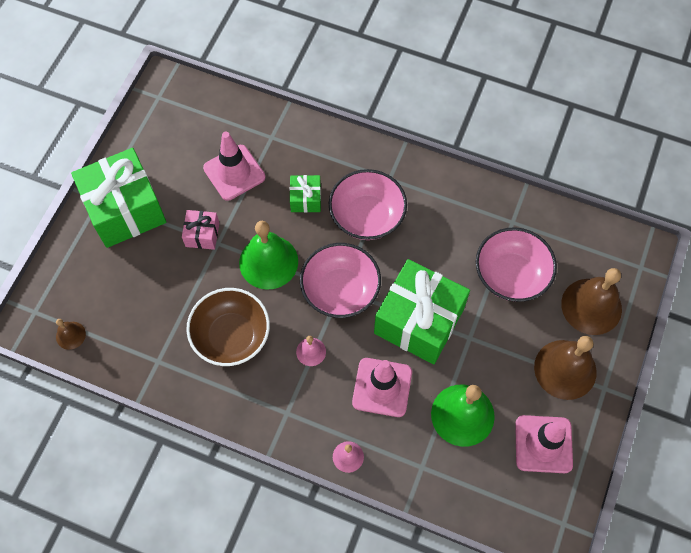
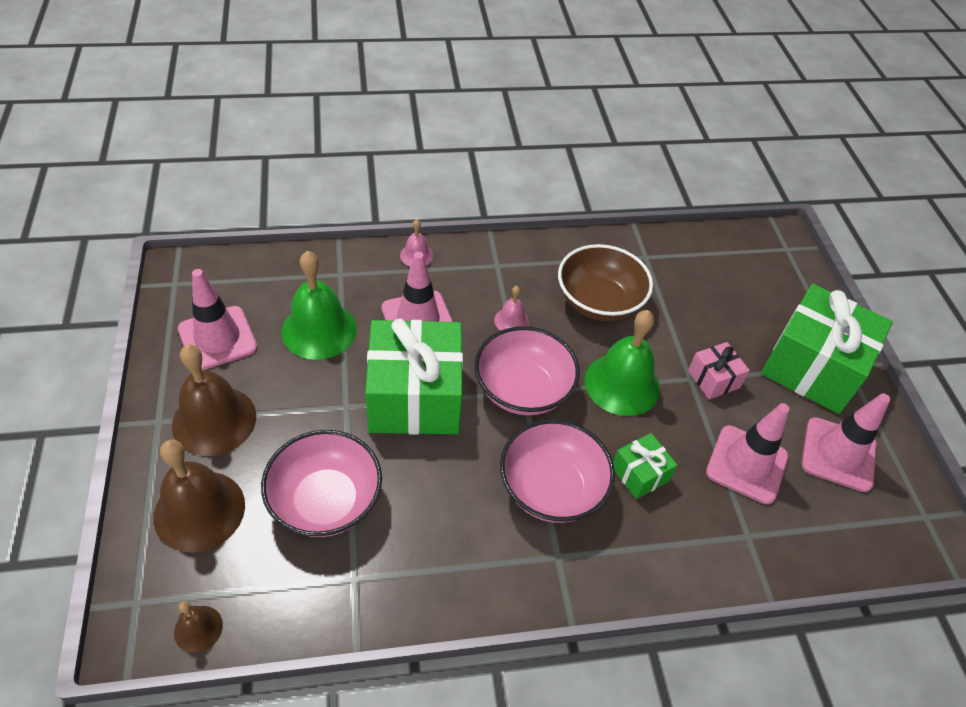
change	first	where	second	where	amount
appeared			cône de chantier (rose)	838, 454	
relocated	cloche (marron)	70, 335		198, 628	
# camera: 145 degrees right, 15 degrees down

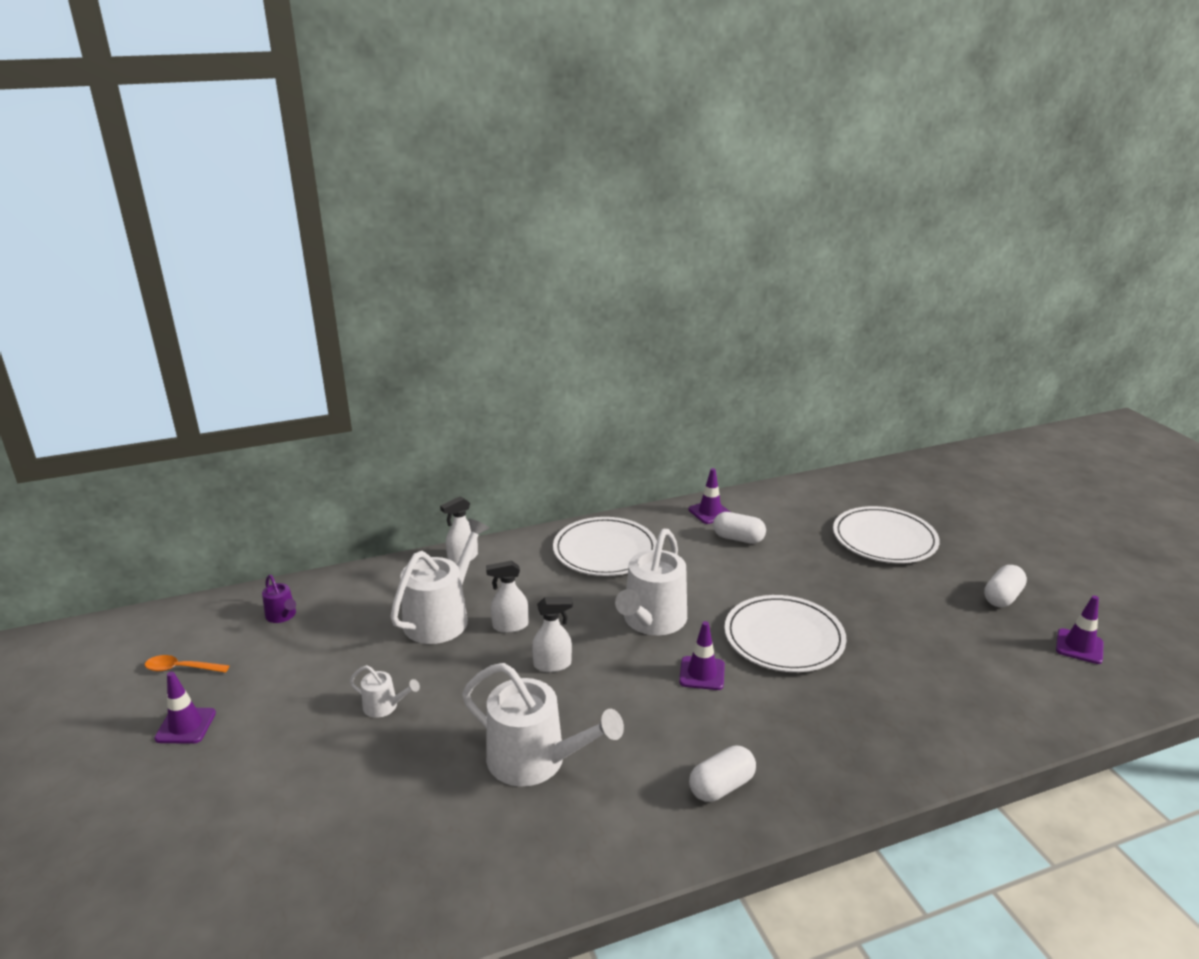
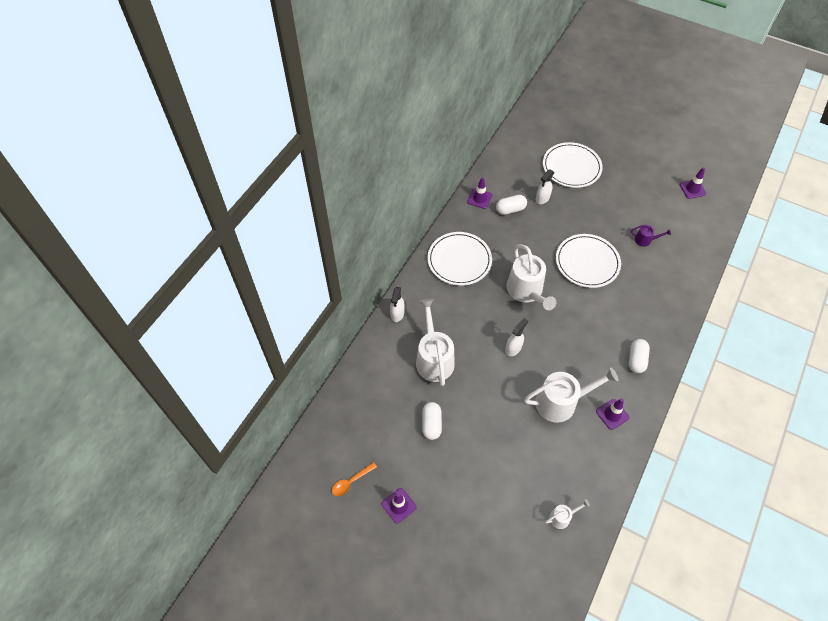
change	first	where	second	where	amount
relocated	arrosoir (violet)	282, 615		645, 240	
relocated	arrosoir (blanc)	384, 706		562, 517	
relocated	vaporisateur (blanc)	510, 626		542, 198	
relocated	cône de chantier (violet)	702, 673		612, 414	
relocated	gélule (blanc)	1002, 597		431, 424	
# camera: 40 degrees left, 30 degrees up

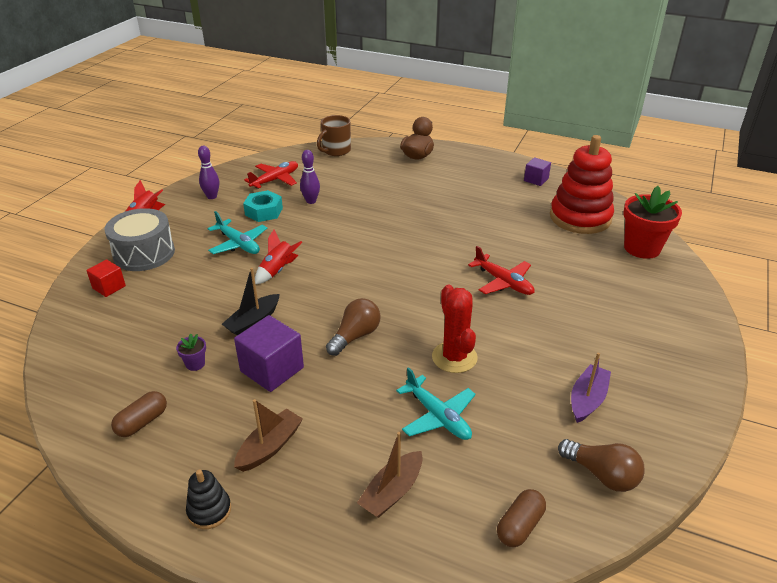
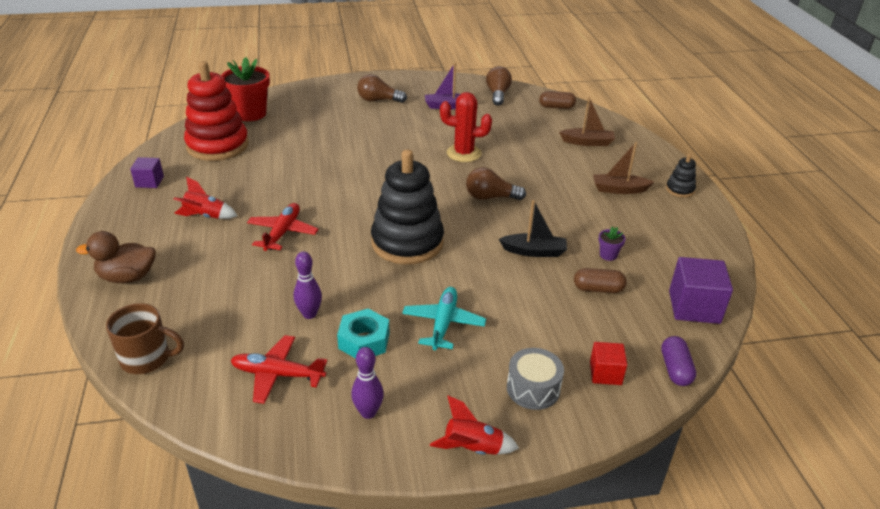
change	first	where	second	where	amount
missing	avion (turquoise)	438, 416			
appeared			ampoule (marron)	378, 100	
appeared			jouet à empiler (noir)	407, 242	
appeared			gélule (violet)	675, 369	
relocated	gélule (marron)	142, 422		598, 289	
relocated	cube (violet)	272, 369		694, 307	
relocated	fusée (rouge)	278, 270		205, 216	
relocated	avion (rouge)	503, 282		282, 232	
spun	cactus (rouge)	454, 357		463, 153	60 degrees clockwise
size	tambour (gris)	144, 253		533, 389	x0.65
# camera: 125 degrees left, 0 degrees up

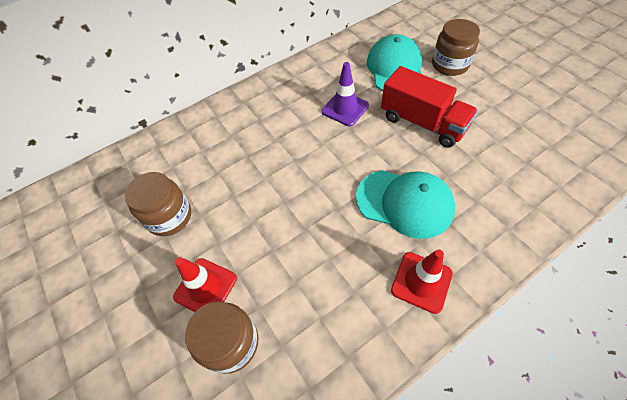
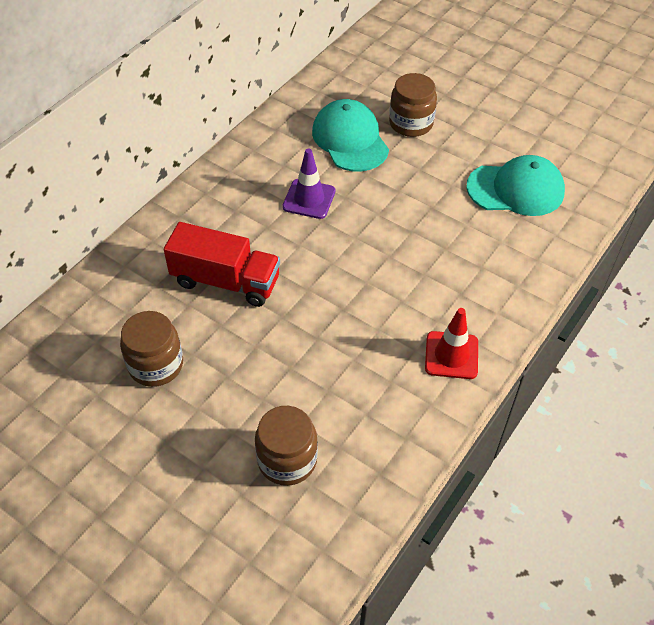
change	first	where	second	where	amount
missing	cône de chantier (rouge)	205, 287			
relocated	casquette (turquoise)	404, 203		516, 189	
relocated	camion (rouge)	422, 122		226, 281	
# camera: 25 degrees left, 5 degrees down

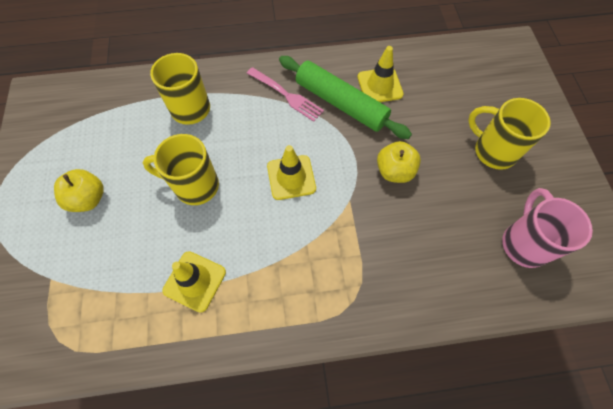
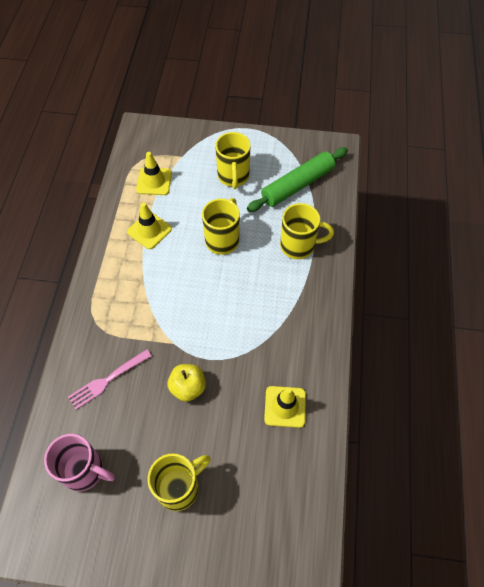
change	first	where	second	where	amount
relocated	fourchette (rose)	286, 95		107, 380	
relocated	cône de chantier (jaune)	291, 177		154, 181	
relocated	rouleau à pâtisserie (vert)	341, 103		298, 185	
exchanged	pomme (jaune)	88, 199	tasse (jaune)	233, 177	
# camera: 105 degrees right, 5 degrees down

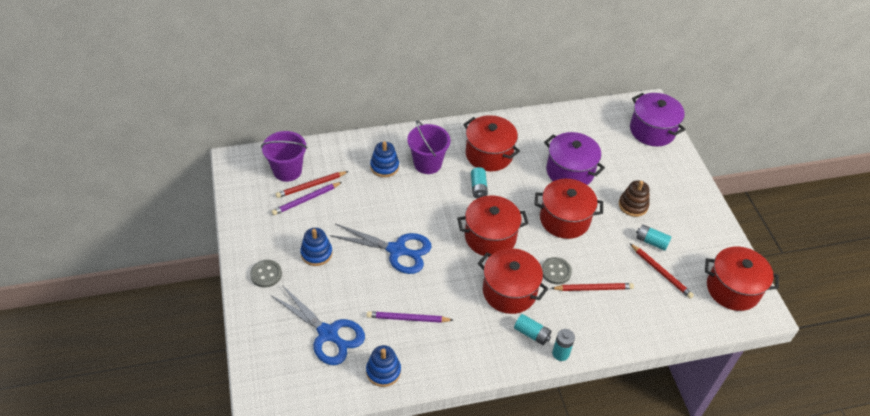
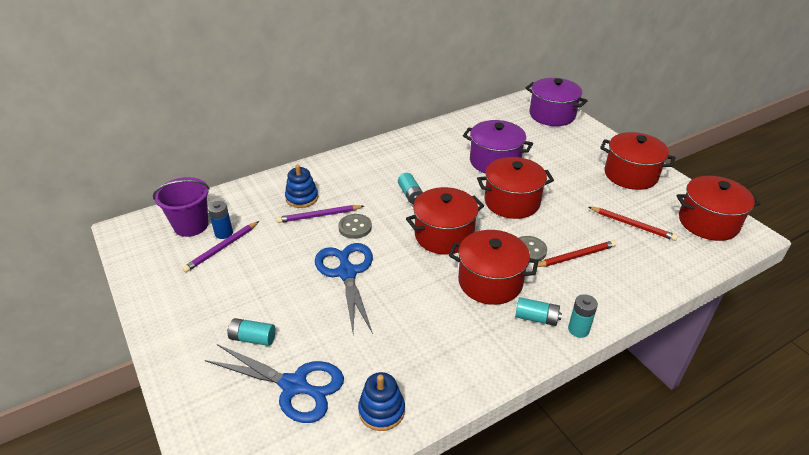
change	first	where	second	where	amount
missing	jouet à empiler (bleu)	316, 253			
missing	seau (violet)	427, 163			
missing	jouet à empiler (marron)	633, 205			
relocated	bouton (gris)	266, 274		355, 227	
relocated	crayon (violet)	408, 318		319, 215	
relocated	marmite (rouge)	489, 154		630, 175	
relocated	pile (turquoise)	651, 242		252, 338	
exchanged	crayon (rouge)	311, 185	pile (bleu)	224, 233	
spun	ciseaux (bleu)	397, 250		346, 273	105 degrees counterclockwise
# camera: 15 degrees left, 10 degrees down

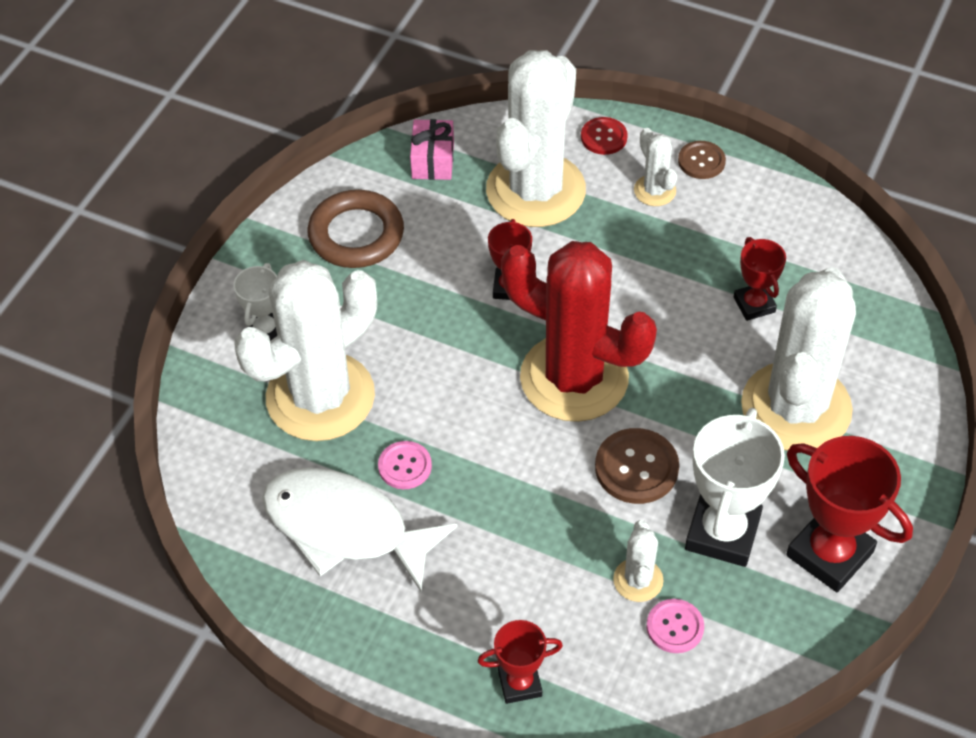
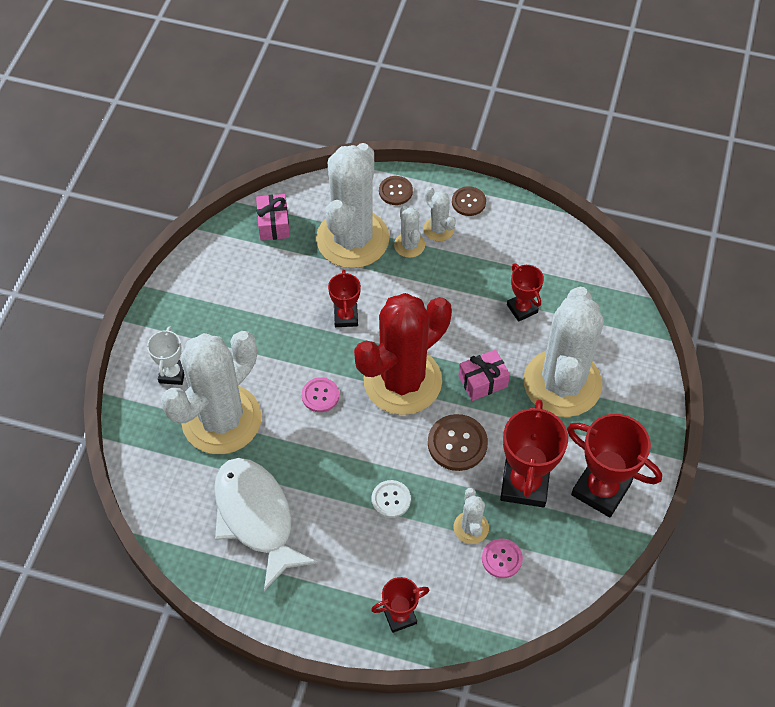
change	first	where	second	where	amount
missing	anneau (marron)	356, 234			
appeared			bouton (blanc)	391, 499	
appeared			cactus (blanc)	409, 245	
appeared			cadeau (rose)	483, 381	
relocated	bouton (rose)	405, 466		320, 395	
colour	bouton (rouge)	604, 137	bouton (marron)	395, 191	
colour	trophée (blanc)	722, 533	trophée (rouge)	524, 484	
spun	poisson (blanc)	345, 528		256, 517	45 degrees clockwise
spun	cactus (rouge)	574, 378		402, 381	60 degrees counterclockwise
# camera: 10 degrees left, 5 degrees up

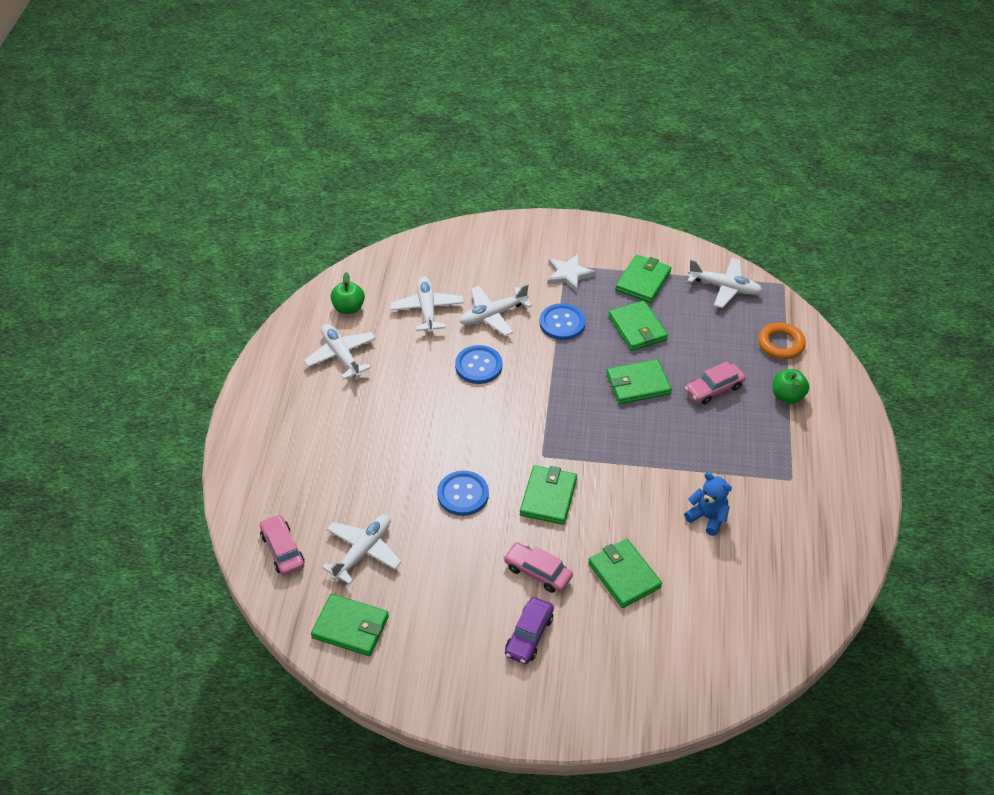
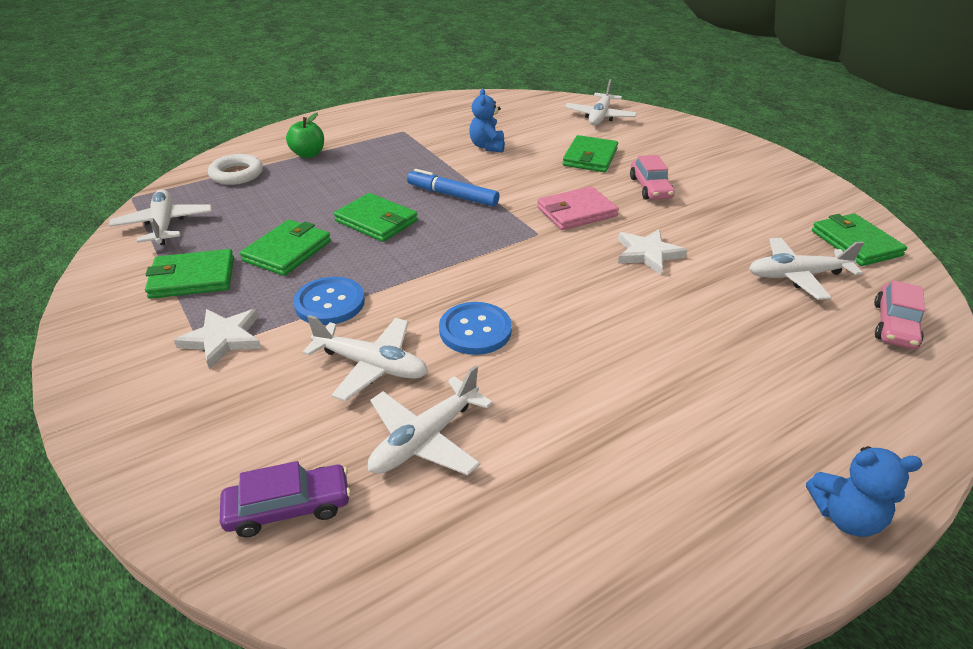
change	first	where	second	where	amount
missing	pomme (vert)	348, 308			
missing	voiture (rose)	714, 389			
appeared			feutre (bleu)	452, 195	
appeared			ours en peluche (bleu)	845, 516	
relocated	avion (blanc)	341, 355		600, 117	
relocated	voiture (violet)	529, 635		289, 507	
exchanged	bouton (bleu)	463, 494	étoile (blanc)	648, 254	
colour	portefeuille (vert)	548, 497	portefeuille (rose)	576, 212	
colour	anneau (orange)	781, 344	anneau (blanc)	236, 174	
# camera: 130 degrees left, 10 degrees down

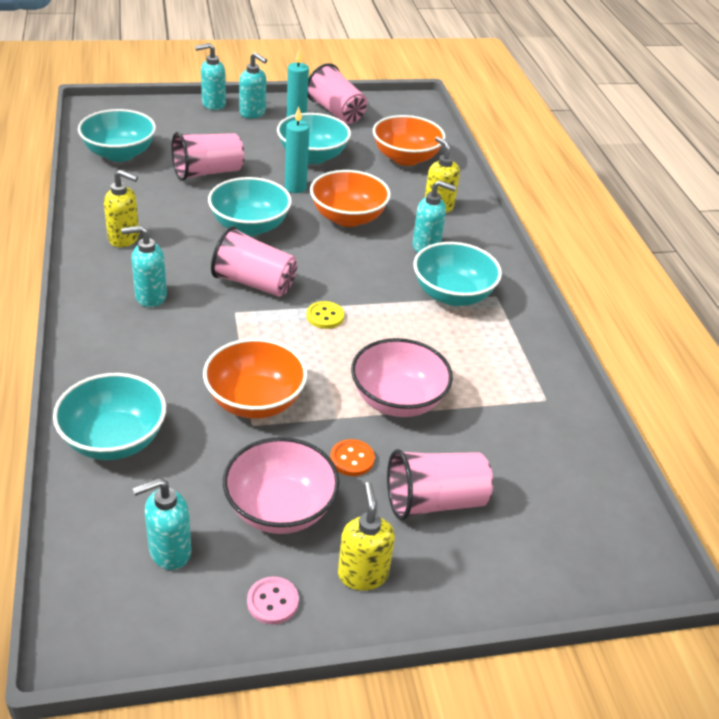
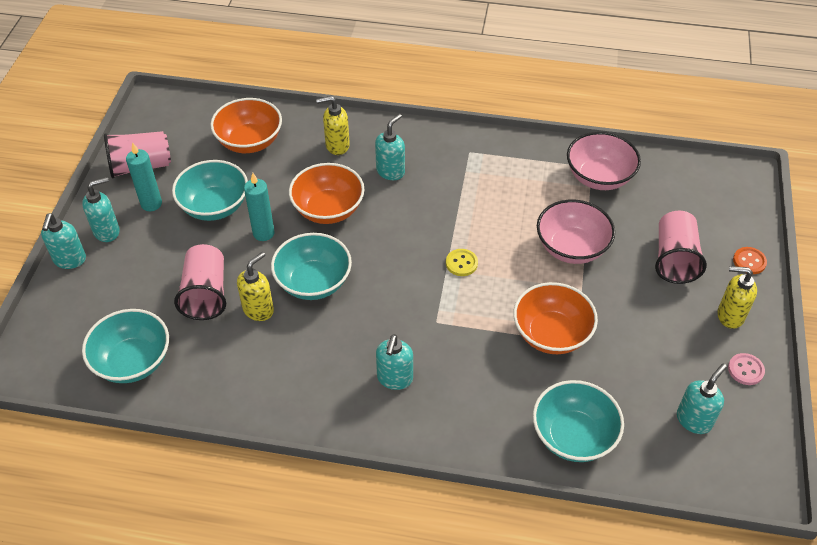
change	first	where	second	where	amount
missing	gobelet (rose)	254, 283			
missing	bol (turquoise)	452, 295			
relocated	distributeur de savon (jaune)	124, 238		258, 309	
relocated	bol (rose)	280, 509		599, 177	
relocated	bouton (orange)	352, 459		749, 261	
spun	distributeur de savon (turquoise)	169, 551		694, 420	135 degrees counterclockwise
# camera: 65 degrees left, 10 degrees up

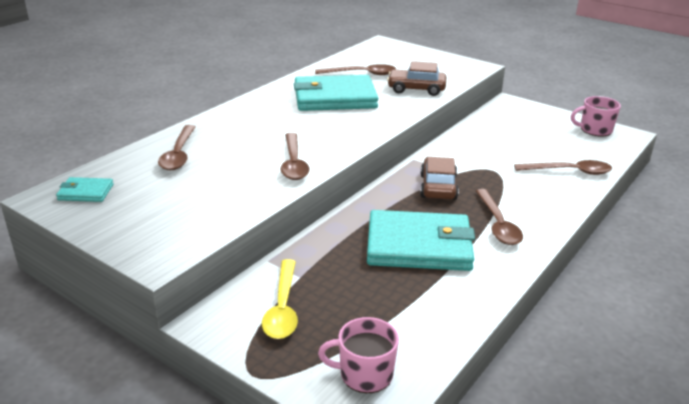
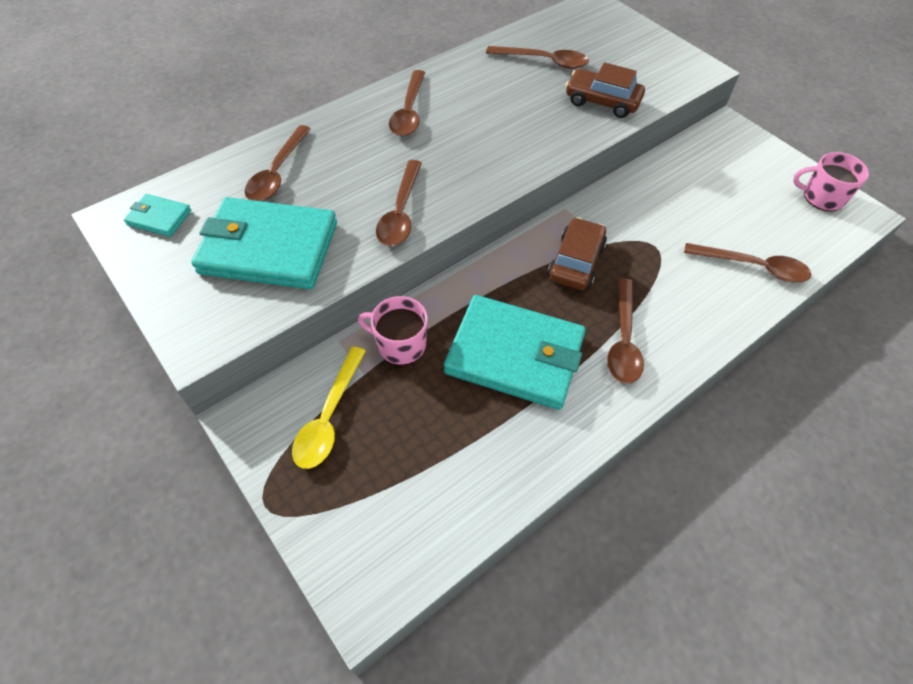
change	first	where	second	where	amount
appeared			cuillère (marron)	409, 112	
relocated	portefeuille (turquoise)	334, 98		269, 248	
relocated	tasse (rose)	364, 374		400, 344	
# camera: 15 degrees right, 25 degrees up

